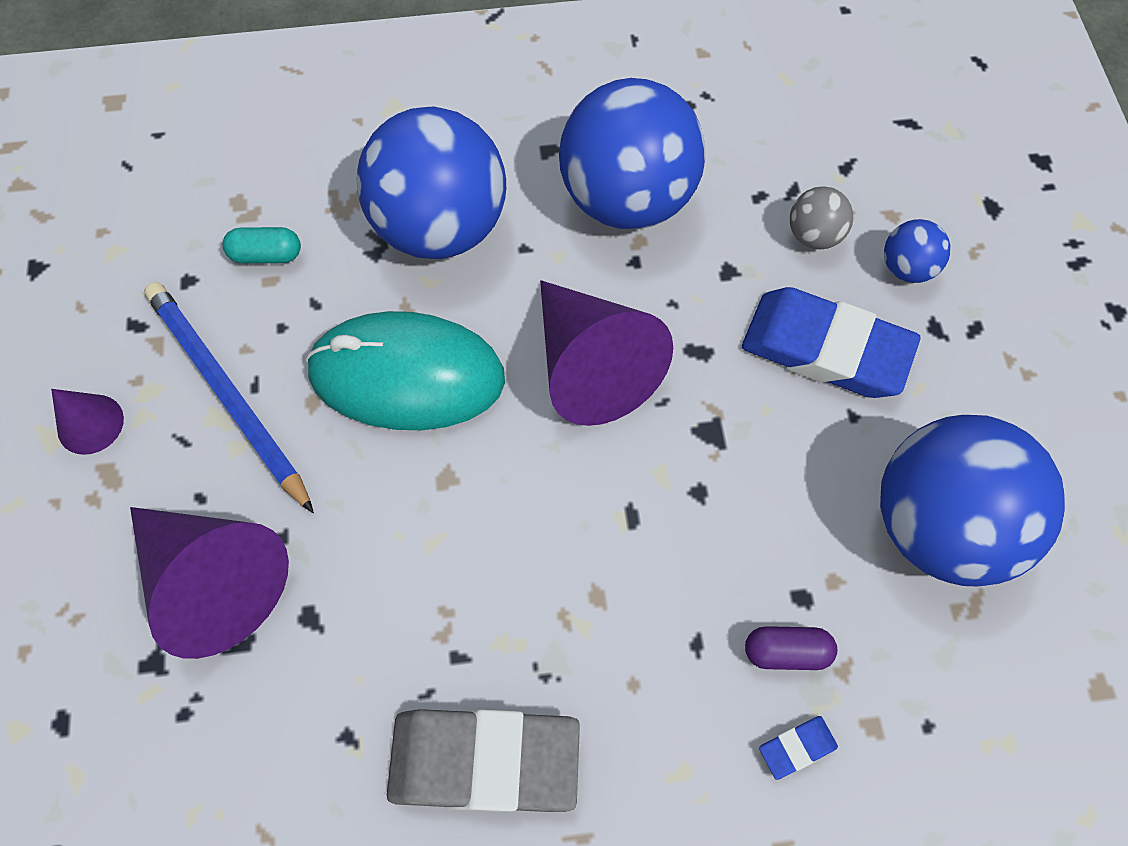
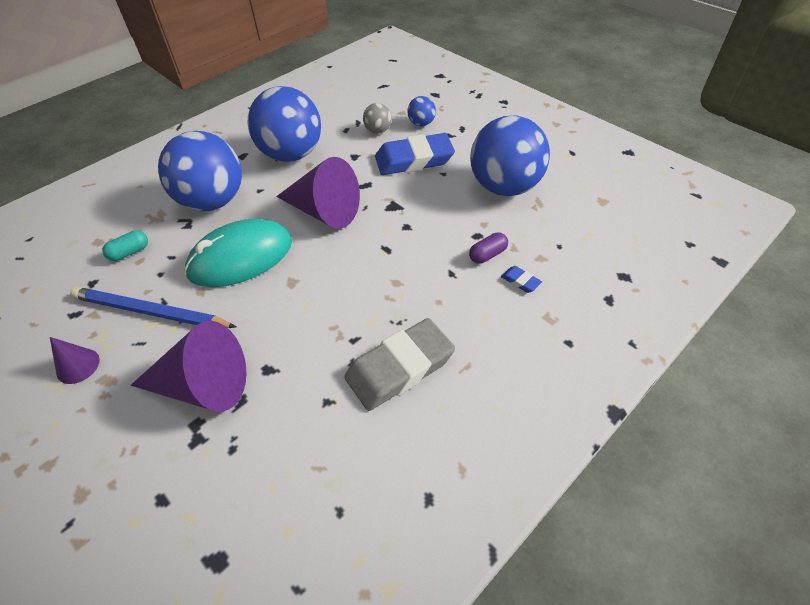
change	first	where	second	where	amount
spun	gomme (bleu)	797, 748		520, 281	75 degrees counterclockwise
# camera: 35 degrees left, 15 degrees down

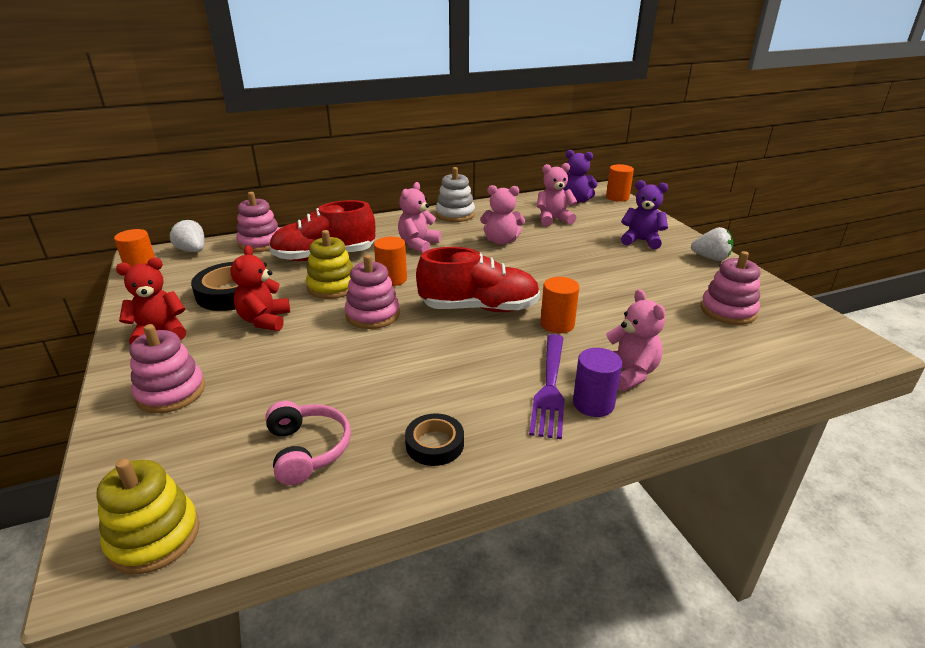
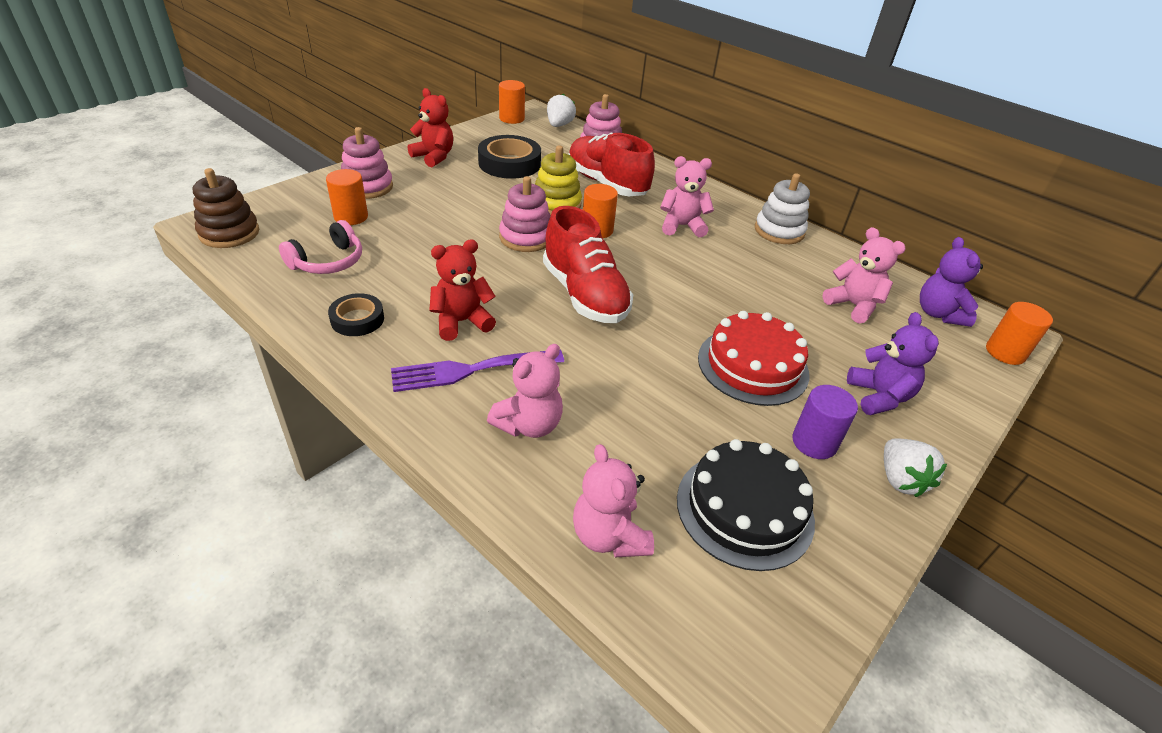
change	first	where	second	where	amount
appeared			gâteau (rouge)	753, 365	
relocated	ours en peluche (rouge)	264, 320		461, 322	
relocated	ours en peluche (rose)	501, 241		609, 536	
relocated	cylindre (orange)	557, 324		351, 217	
relocated	cylindre (violet)	593, 404		814, 442	
exchanged	jouet à empiler (rose)	728, 311	gâteau (noir)	744, 509	
colour	jouet à empiler (jaune)	154, 537	jouet à empiler (marron)	229, 233	
# camera: 60 degrees right, 10 degrees up

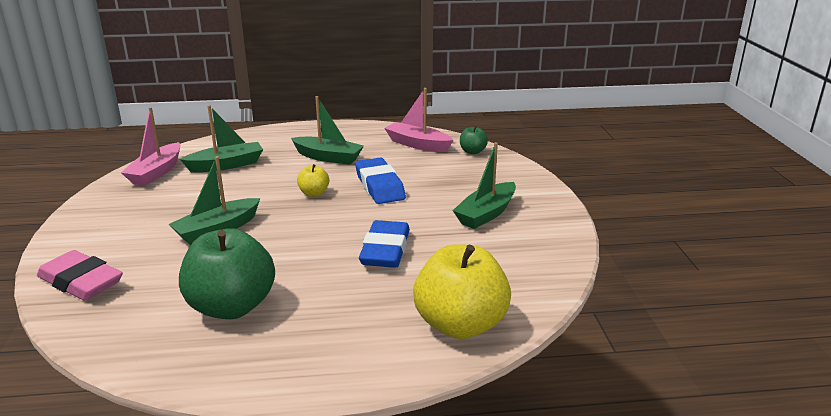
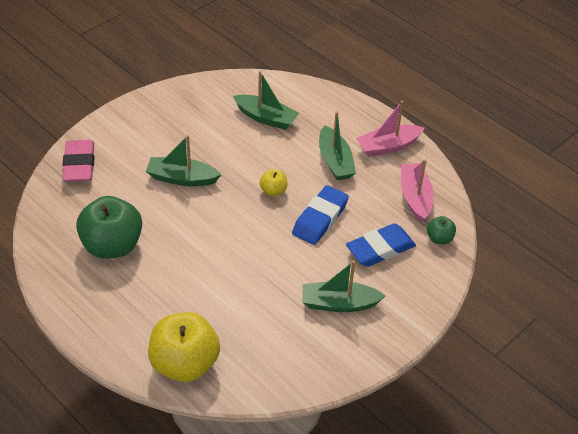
change	first	where	second	where	amount
relocated	bateau (rose)	156, 172		388, 146	
relocated	gomme (bleu)	385, 250		380, 249	
# camera: 50 degrees right, 20 degrees up

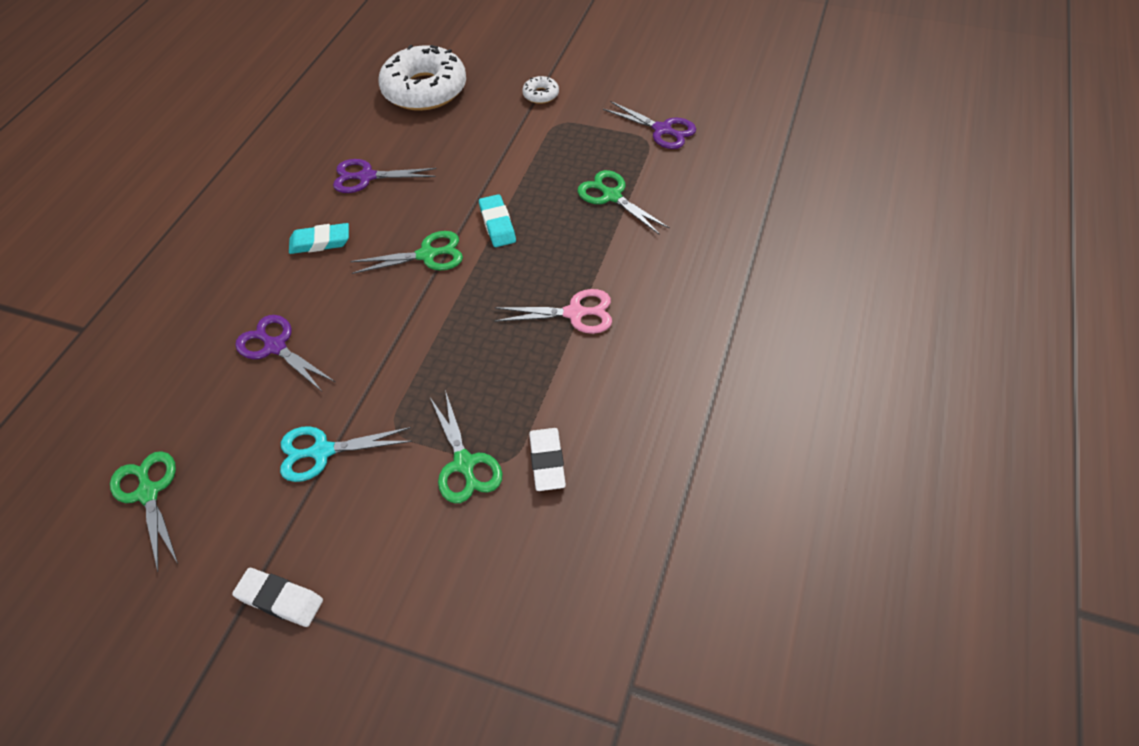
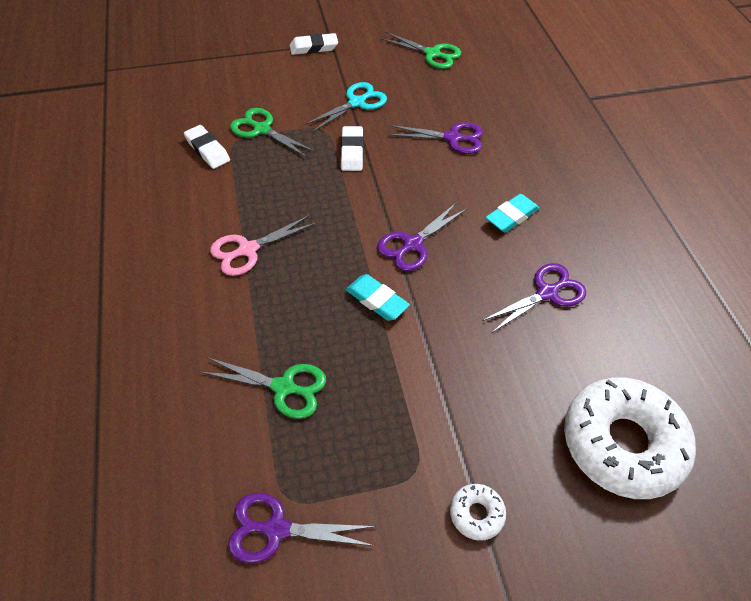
change	first	where	second	where	amount
appeared			gomme (blanc)	352, 152	
colour	ciseaux (vert)	427, 255	ciseaux (violet)	413, 244	
# camera: 145 degrees right, 0 degrees up

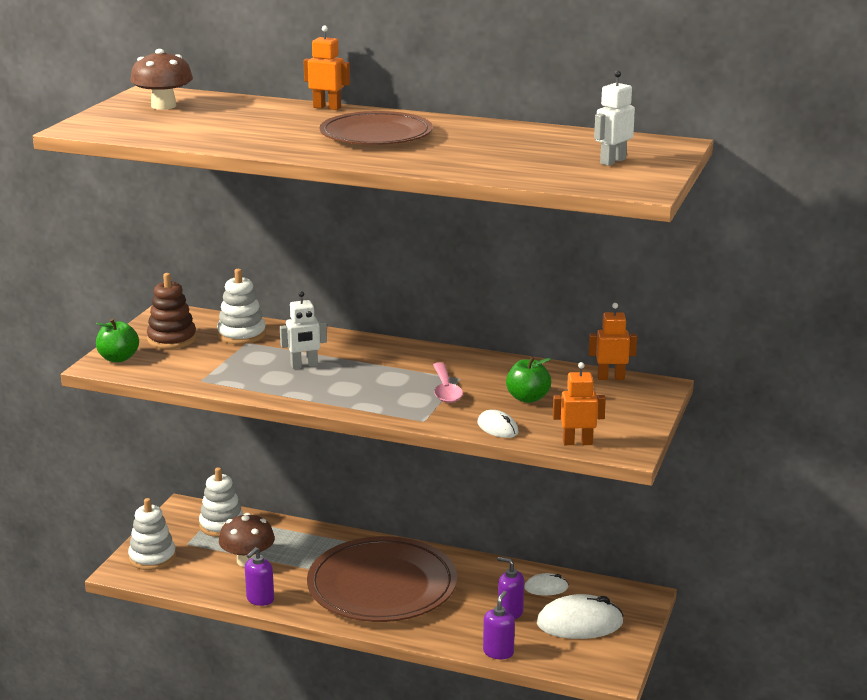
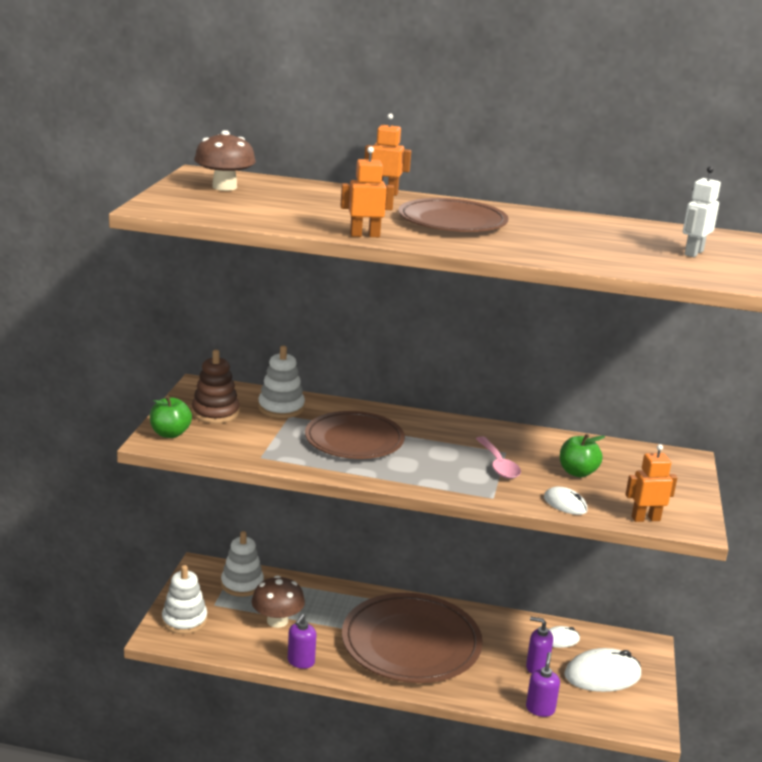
change	first	where	second	where	amount
relocated	robot (orange)	611, 378		365, 235	
exchanged	robot (blanc)	304, 365	assiette (marron)	354, 440	
# camera: 10 degrees left, 0 degrees up

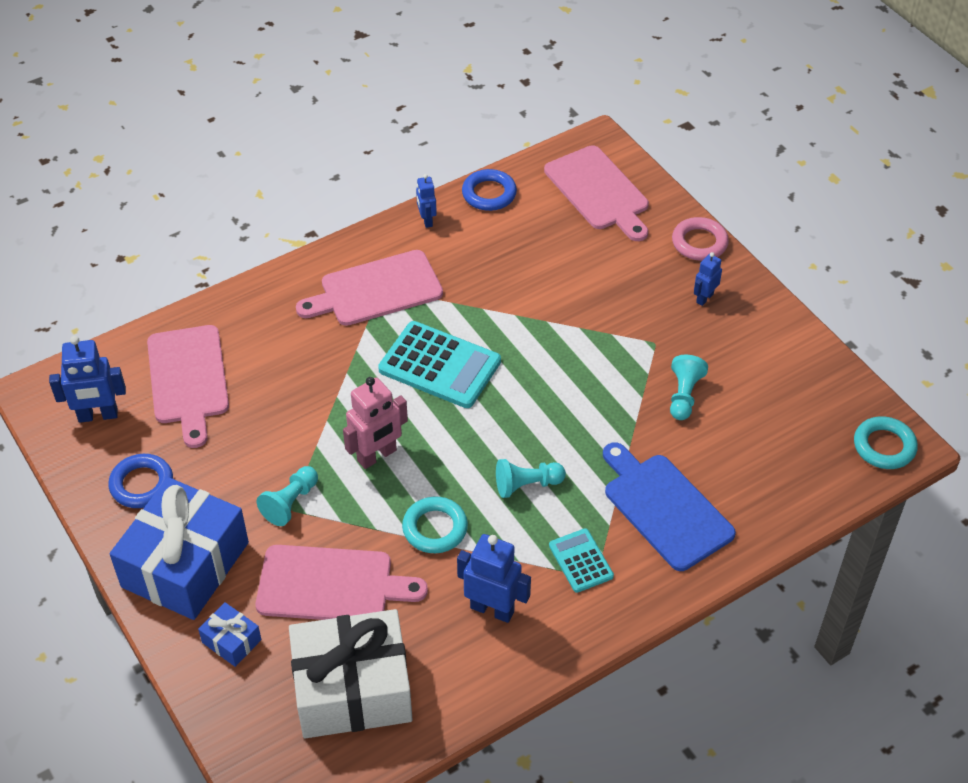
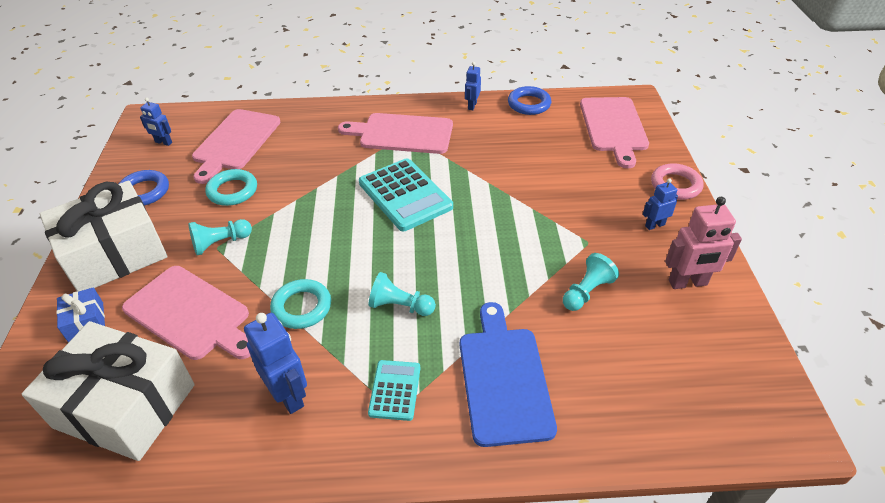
change	first	where	second	where	amount
relocated	robot (rose)	377, 456		688, 283	
relocated	anneau (turquoise)	884, 446		232, 191	
colour	cadeau (bleu)	185, 564	cadeau (blanc)	115, 254	
size	robot (bleu)	98, 415		163, 142	x0.58
# camera: 30 degrees right, 5 degrees down

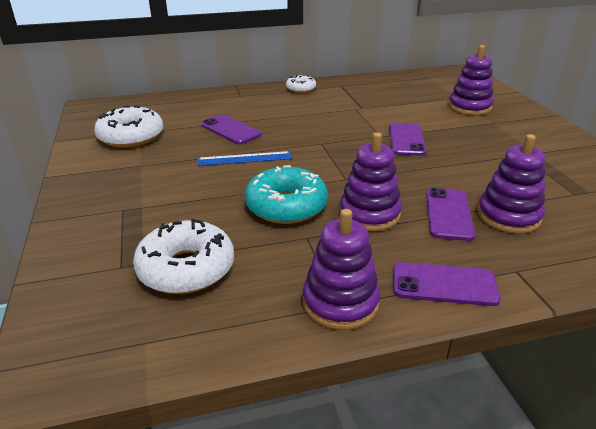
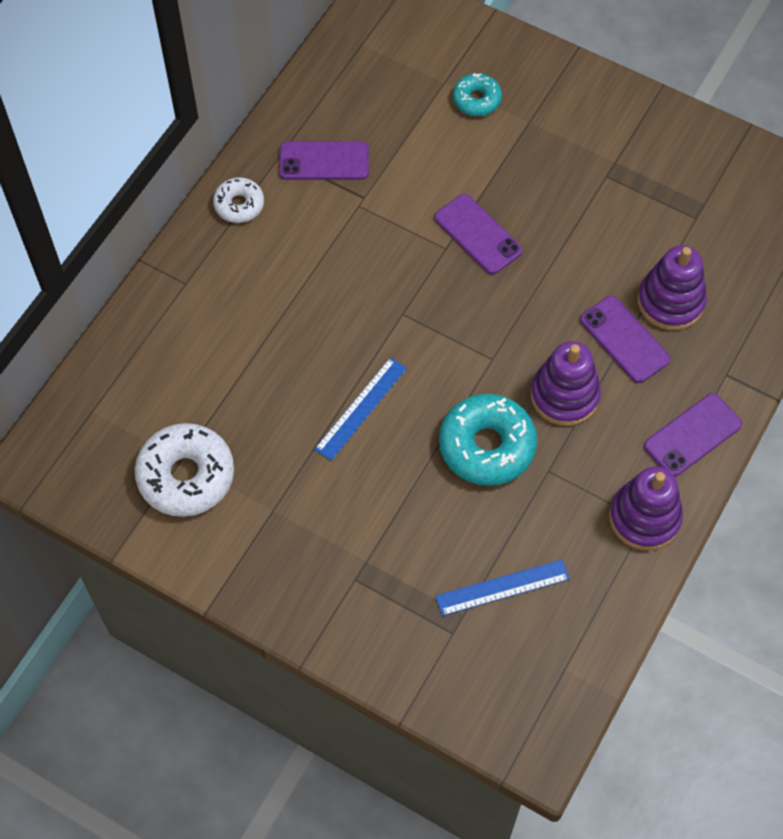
change	first	where	second	where	amount
relocated	téléphone (violet)	230, 130		324, 161	
exchanged	beignet (blanc)	186, 268	règle (bleu)	502, 587	
exchanged	jouet à empiler (violet)	469, 107	beignet (turquoise)	476, 100	
# camera: 45 degrees left, 30 degrees up

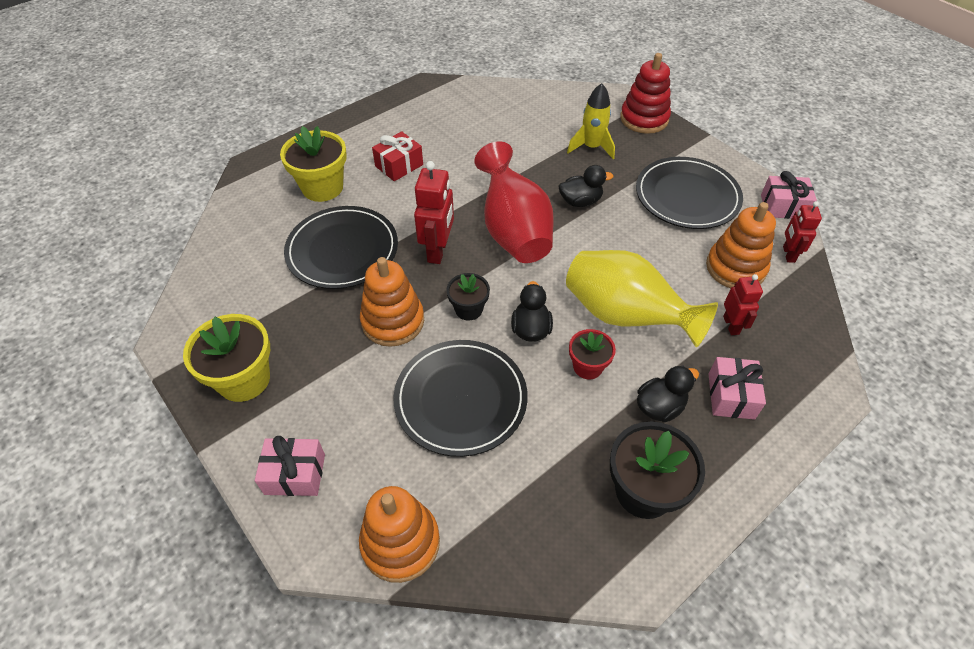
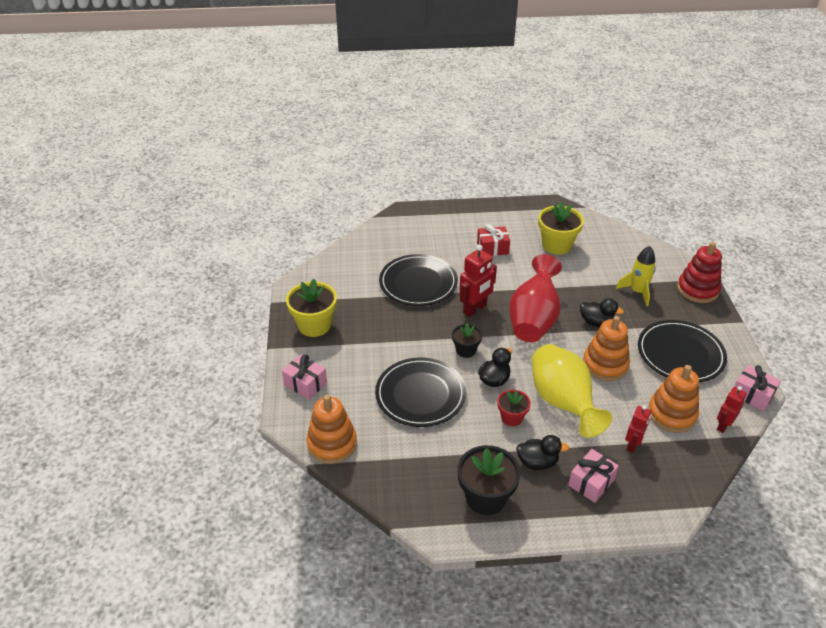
change	first	where	second	where	amount
relocated	pot de fleurs (jaune)	322, 187		556, 245	
relocated	jouet à empiler (orange)	393, 321		605, 365	
# camera: 35 degrees right, 10 degrees down

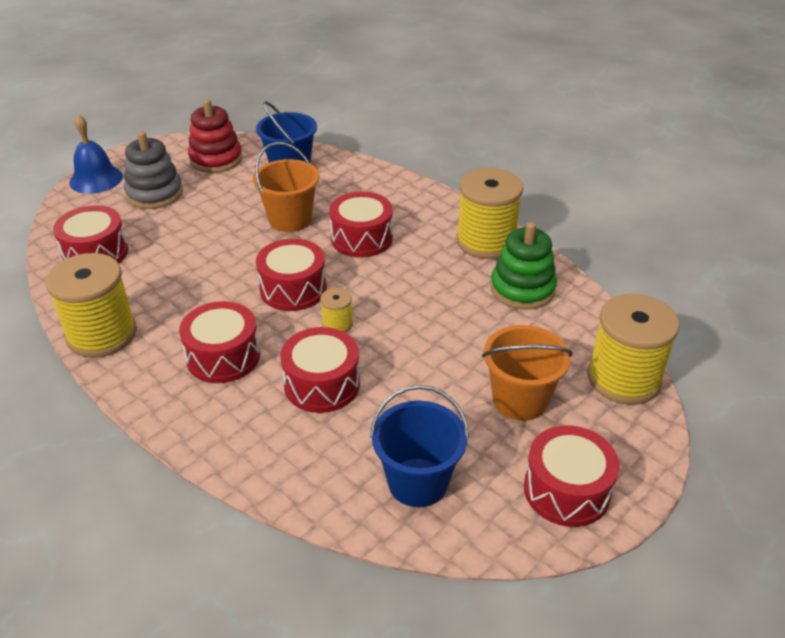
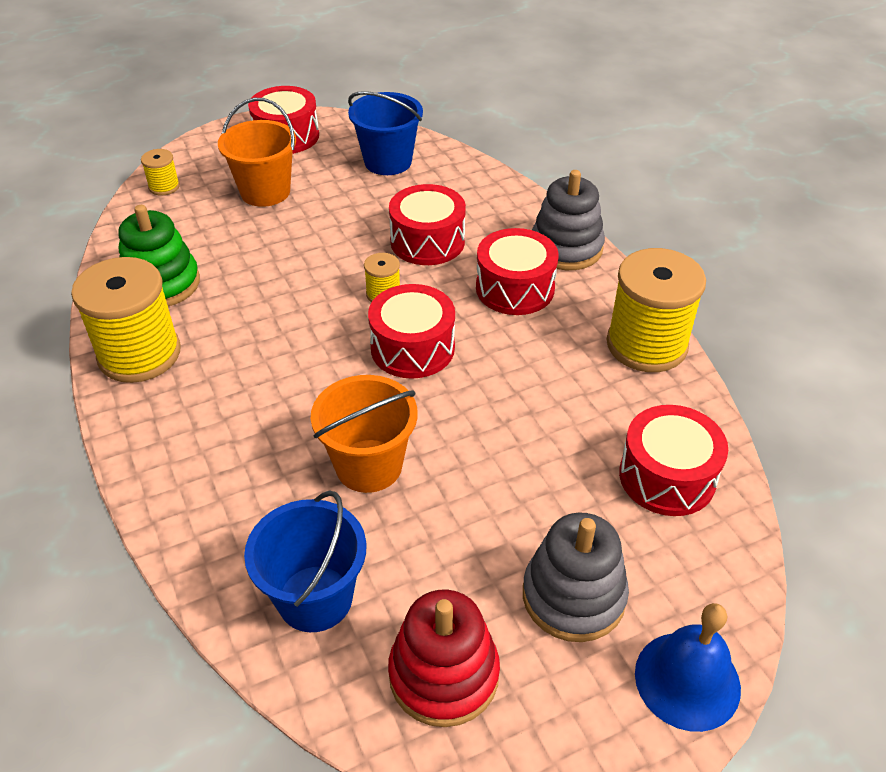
change	first	where	second	where	amount
missing	tambour (rouge)	361, 238			
appeared			jouet à empiler (gris)	566, 248	
size	bobine (jaune)	623, 379		164, 187	x0.46
# camera: 160 degrees left, 5 degrees up

